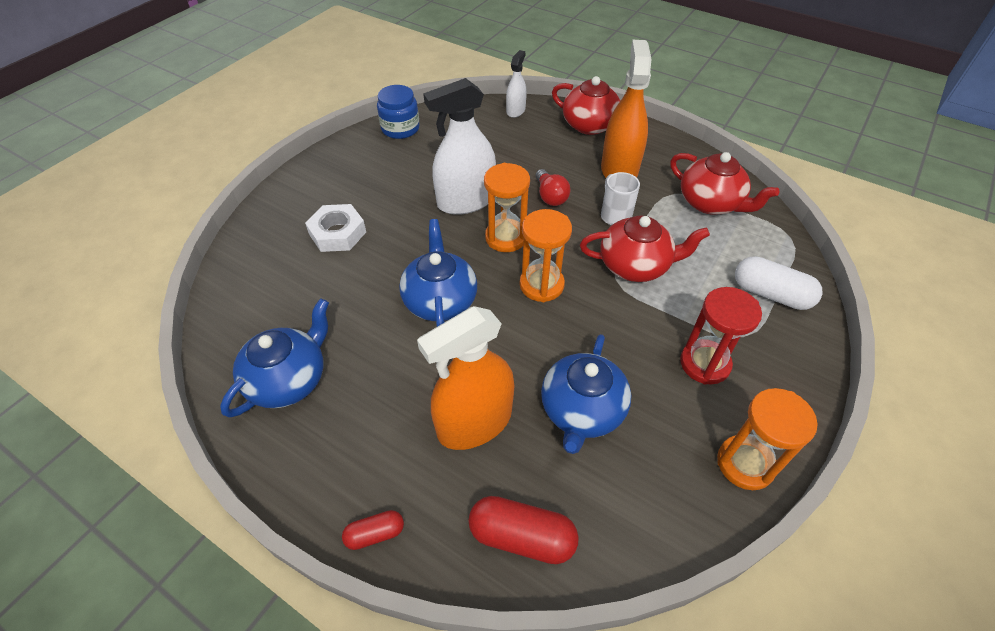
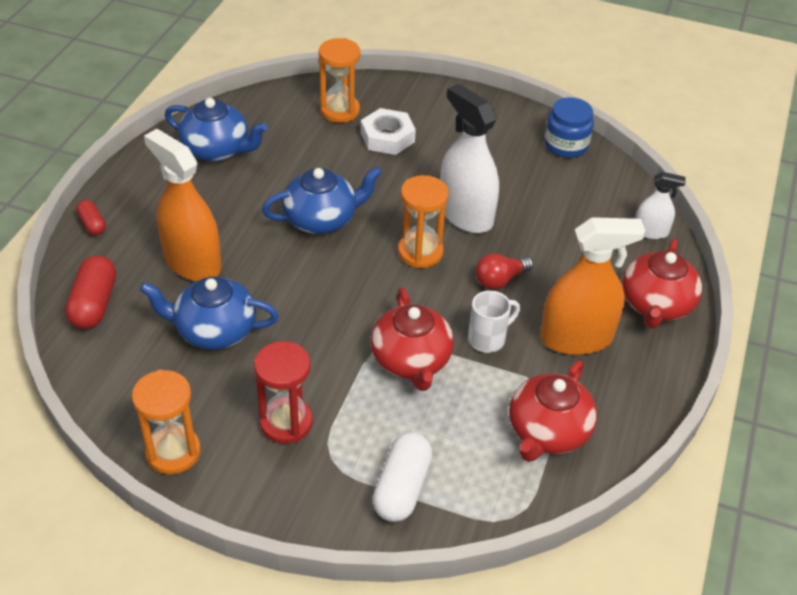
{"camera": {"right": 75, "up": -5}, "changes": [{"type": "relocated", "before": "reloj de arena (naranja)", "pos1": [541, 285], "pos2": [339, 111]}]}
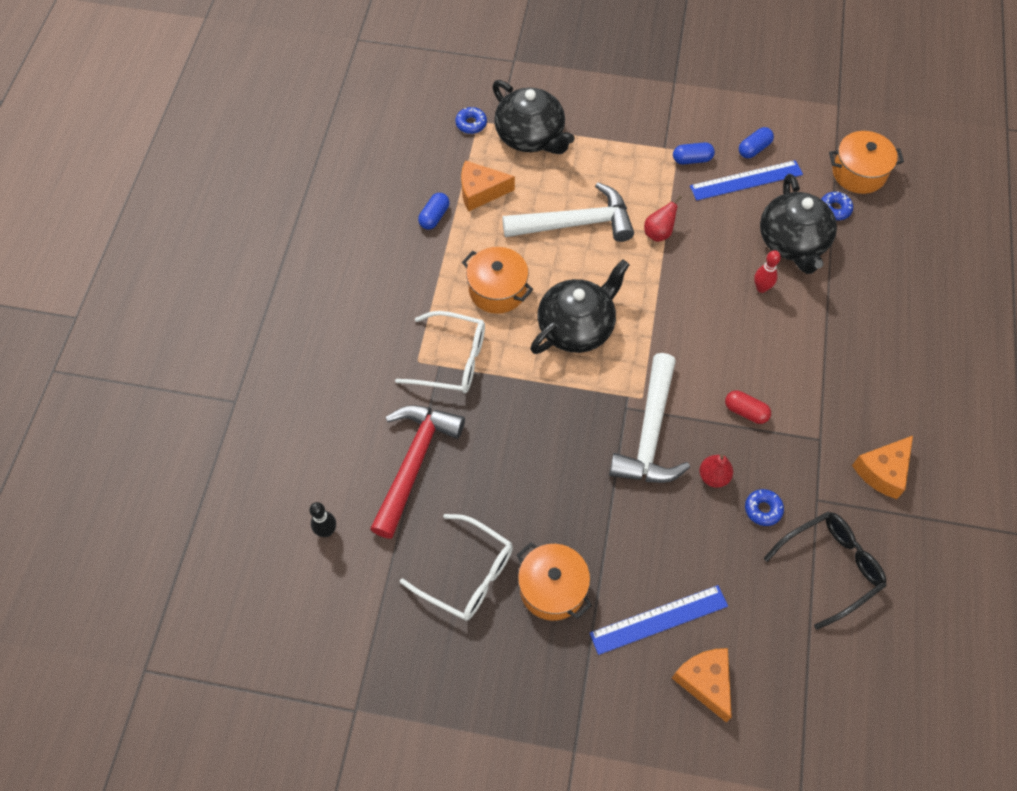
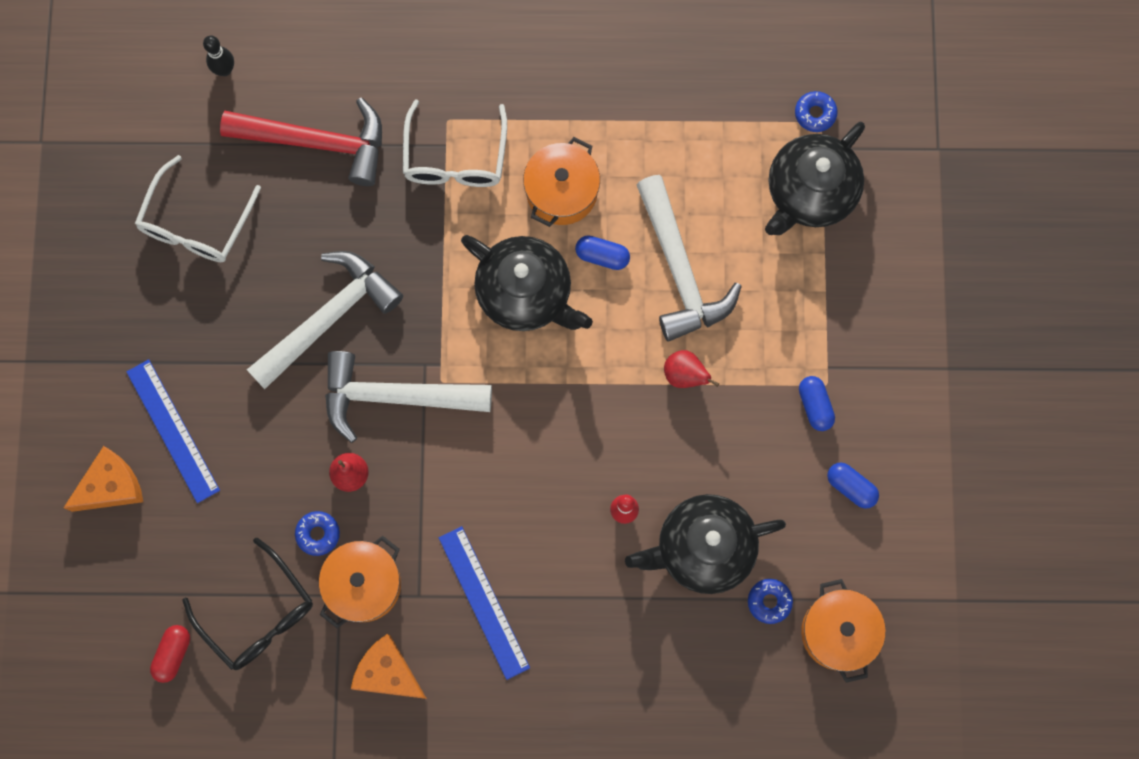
{"camera": {"right": 80, "up": 15}, "changes": [{"type": "relocated", "before": "cápsula (rojo)", "pos1": [745, 412], "pos2": [173, 654]}, {"type": "appeared", "after": "martillo (blanco)", "pos2": [329, 317]}, {"type": "relocated", "before": "olla (naranja)", "pos1": [552, 588], "pos2": [364, 584]}, {"type": "relocated", "before": "regla (azul)", "pos1": [746, 180], "pos2": [484, 602]}, {"type": "relocated", "before": "cápsula (azul)", "pos1": [434, 217], "pos2": [602, 256]}, {"type": "missing", "before": "queso (naranja)", "pos1": [480, 192]}]}
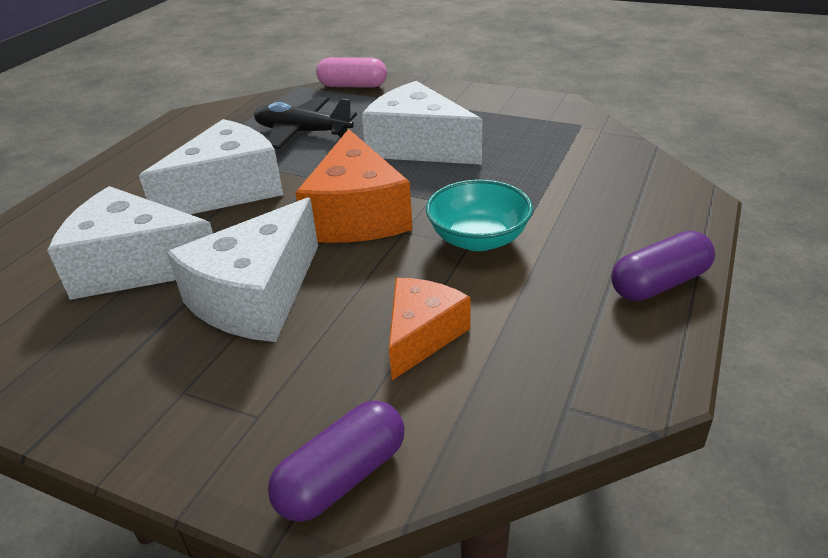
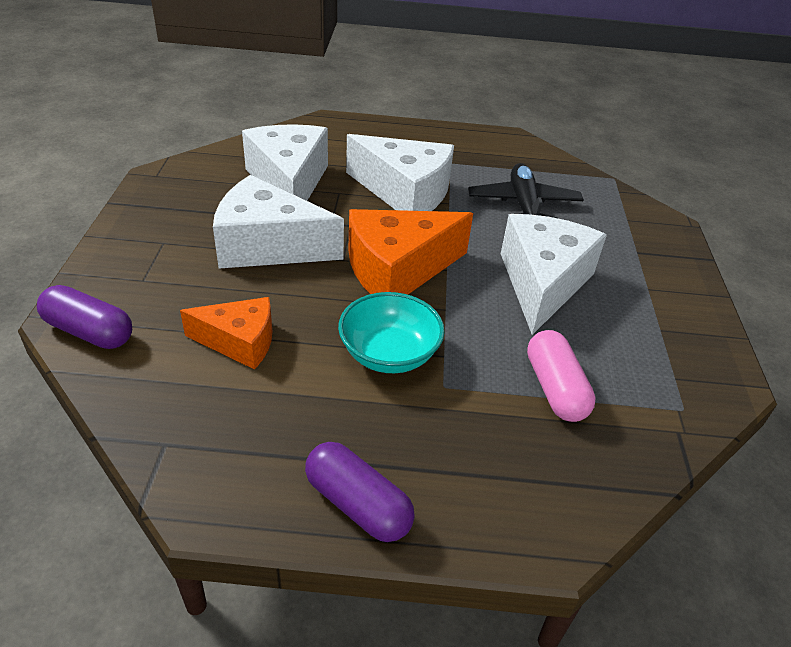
{"camera": {"right": 65, "up": 5}, "changes": [{"type": "relocated", "before": "cápsula (rosa)", "pos1": [352, 86], "pos2": [555, 388]}]}
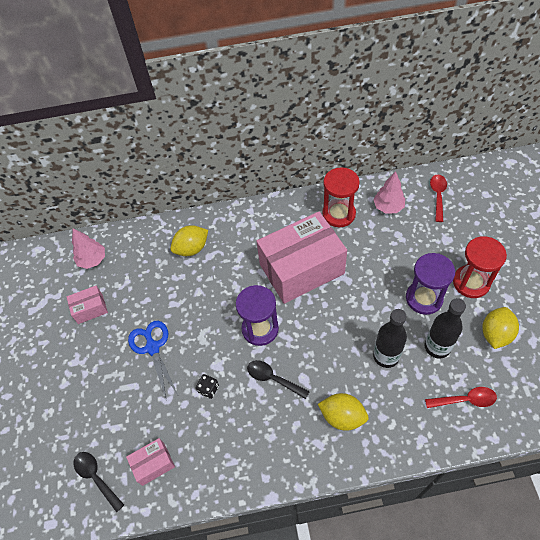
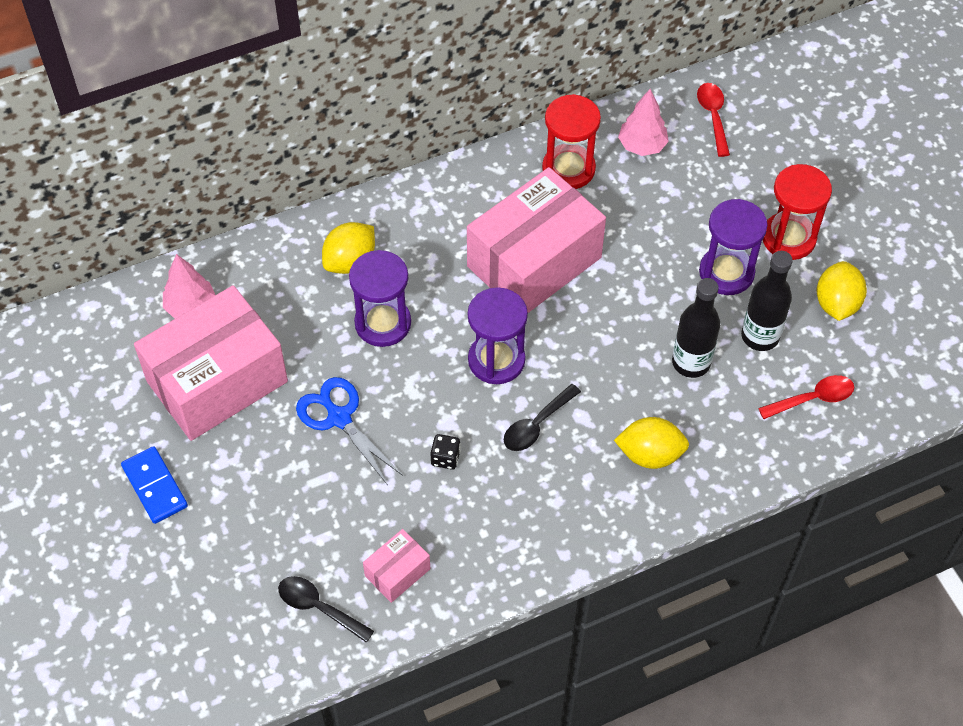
{"camera": {"right": -20, "up": 0}, "changes": [{"type": "appeared", "after": "ficha de dominó (azul)", "pos2": [155, 486]}, {"type": "size", "before": "caja (rosa)", "pos1": [90, 309], "pos2": [217, 381], "scale": 2.3}, {"type": "appeared", "after": "reloj de arena (morado)", "pos2": [383, 323]}, {"type": "spun", "before": "cuchara (negro)", "pos1": [273, 379], "pos2": [536, 425], "turn": -60}]}
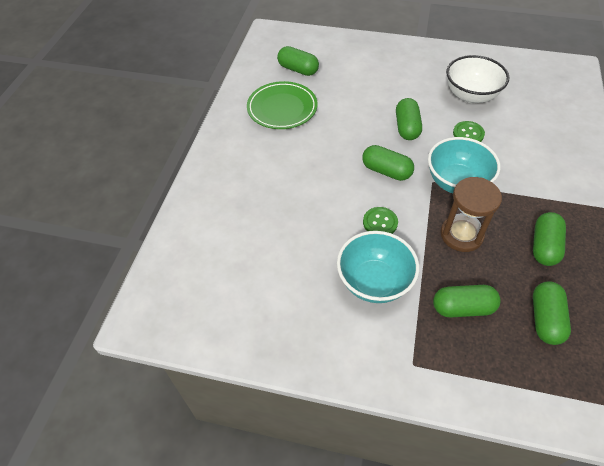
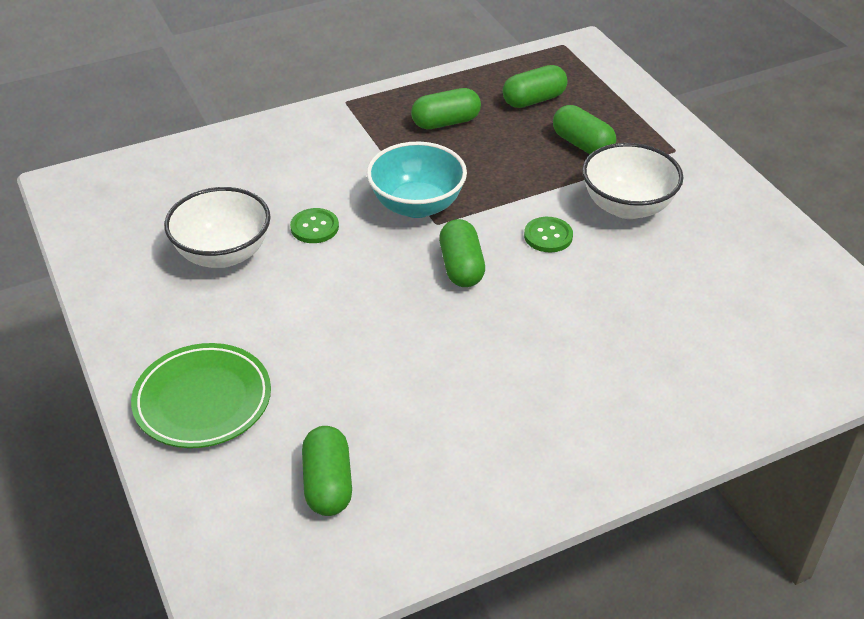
{"camera": {"right": -130, "up": -10}, "changes": [{"type": "relocated", "before": "plato (verde)", "pos1": [282, 108], "pos2": [203, 400]}, {"type": "colour", "before": "cuenco (turquesa)", "after": "cuenco (blanco)", "pos1": [374, 282], "pos2": [627, 206]}, {"type": "missing", "before": "cápsula (verde)", "pos1": [406, 127]}, {"type": "missing", "before": "reloj de arena (marrón)", "pos1": [461, 235]}]}
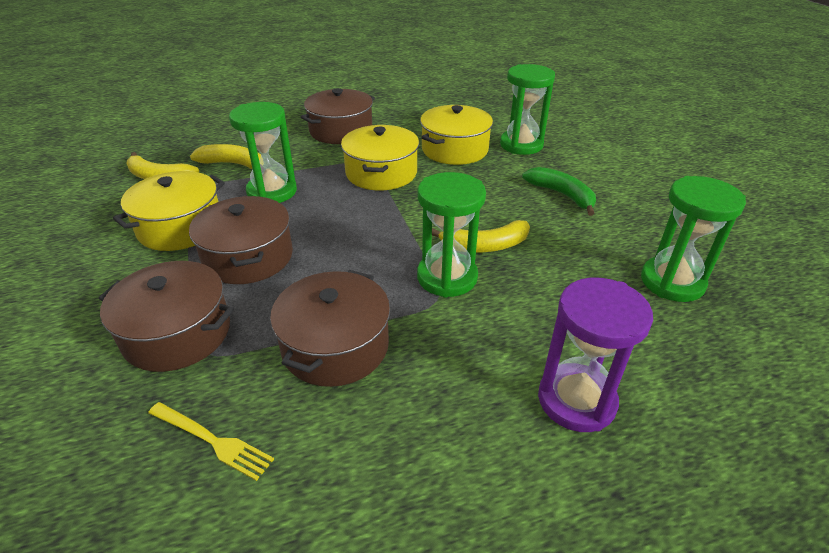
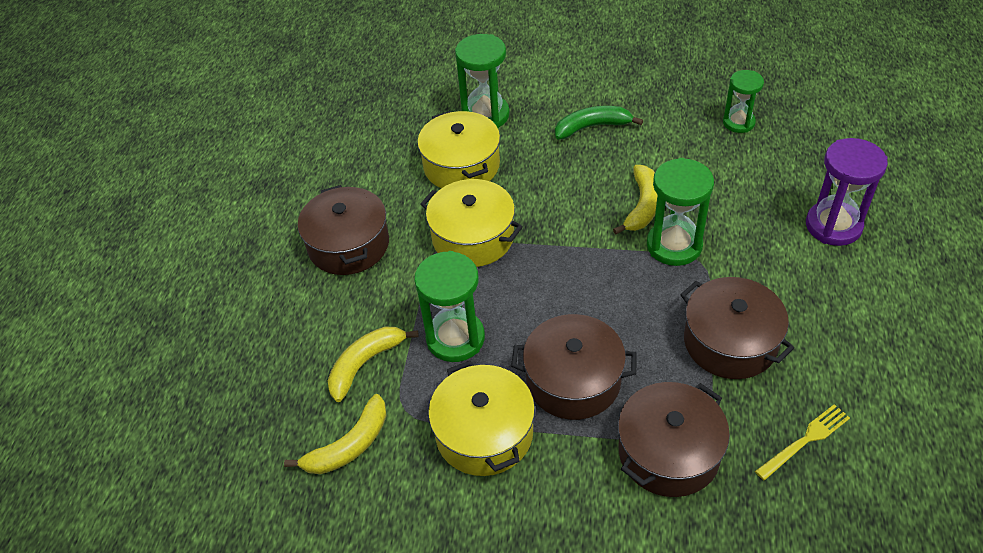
{"camera": {"right": -60, "up": 10}, "changes": [{"type": "size", "before": "reloj de arena (verde)", "pos1": [672, 282], "pos2": [738, 122], "scale": 0.64}]}
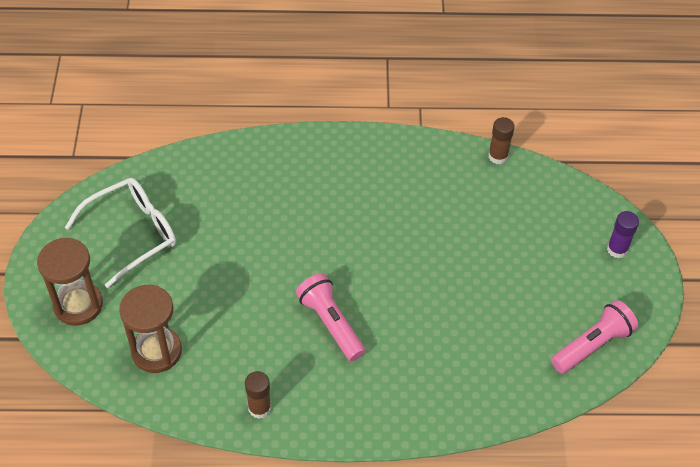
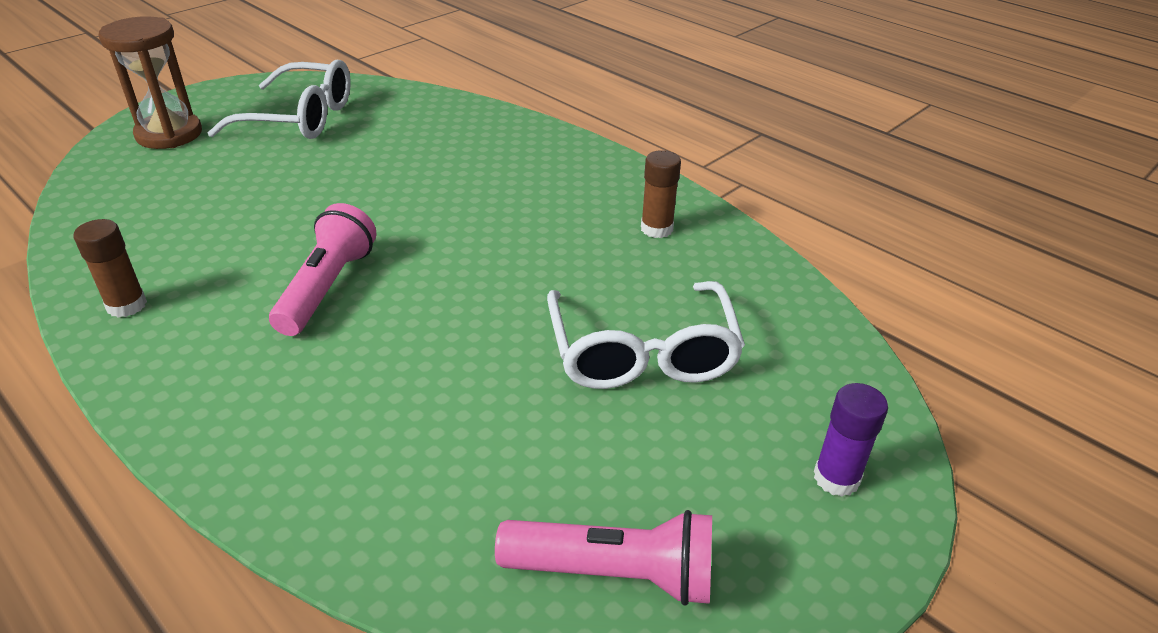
{"camera": {"right": 45, "up": -15}, "changes": [{"type": "appeared", "after": "gafas (blanco)", "pos2": [642, 353]}, {"type": "relocated", "before": "barra de pegamento (marrón)", "pos1": [498, 156], "pos2": [656, 229]}, {"type": "missing", "before": "reloj de arena (marrón)", "pos1": [156, 351]}]}
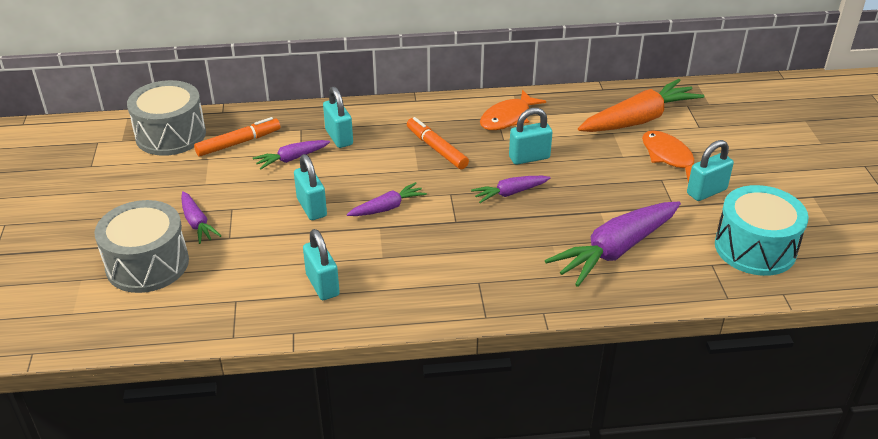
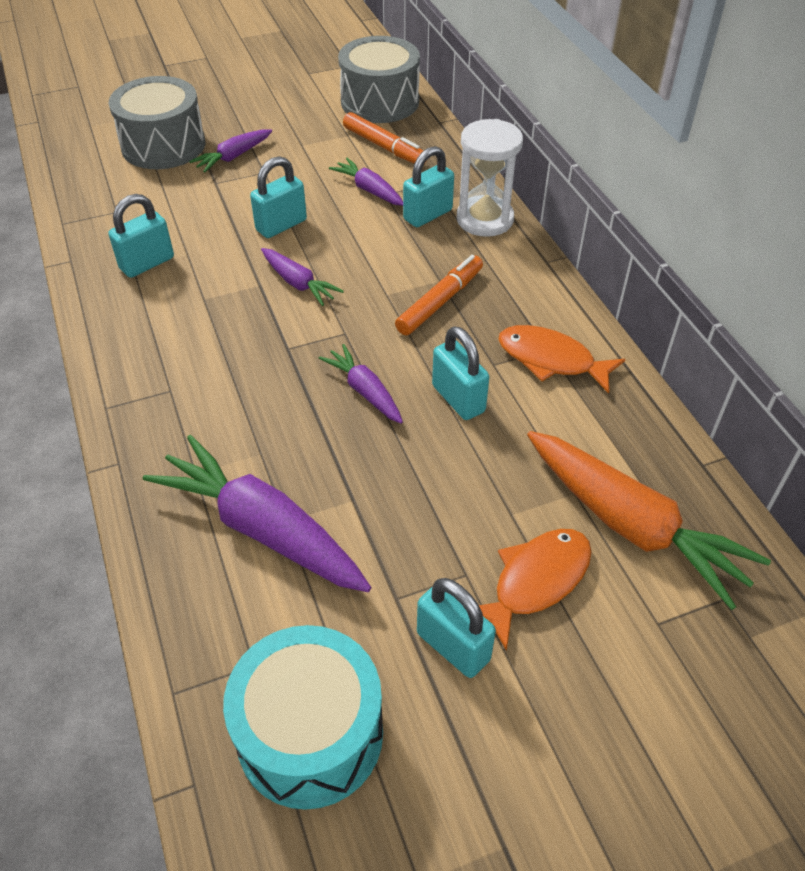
{"camera": {"right": 75, "up": 10}, "changes": [{"type": "appeared", "after": "reloj de arena (blanco)", "pos2": [485, 219]}]}
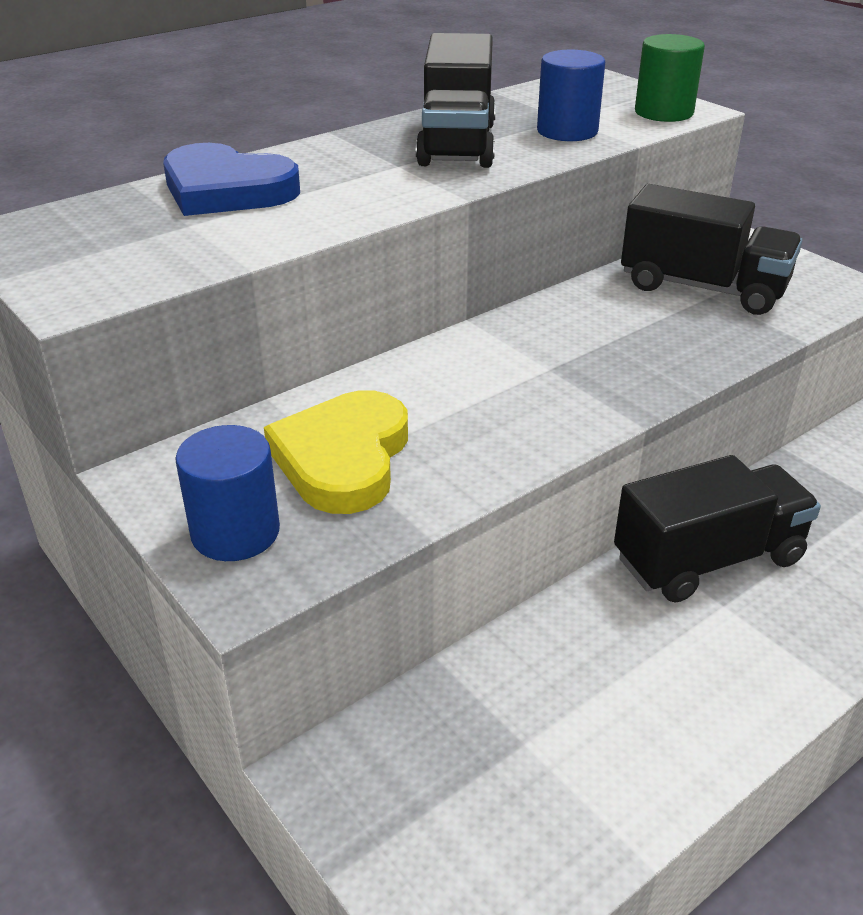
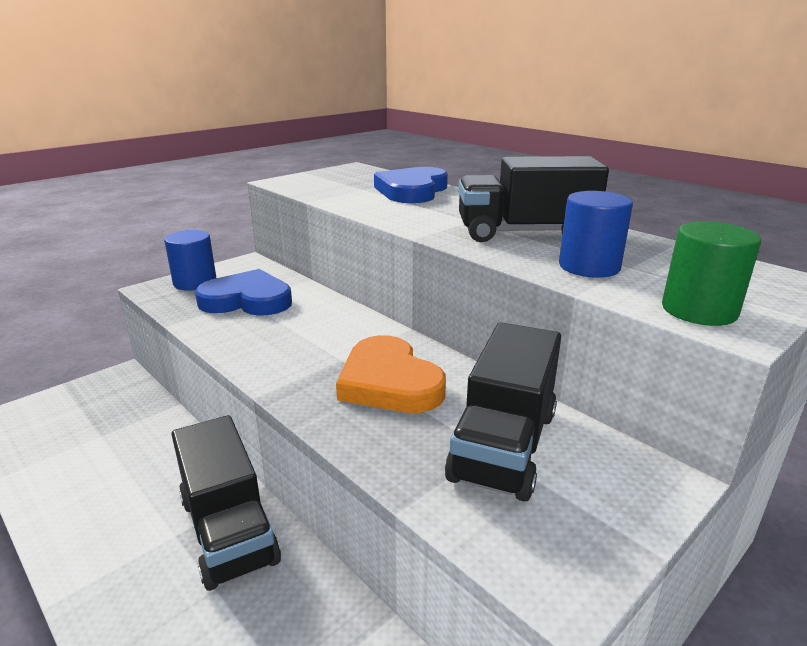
{"camera": {"right": 85, "up": -10}, "changes": [{"type": "colour", "before": "corazón (amarillo)", "after": "corazón (azul)", "pos1": [343, 458], "pos2": [247, 300]}, {"type": "appeared", "after": "corazón (naranja)", "pos2": [389, 382]}]}
